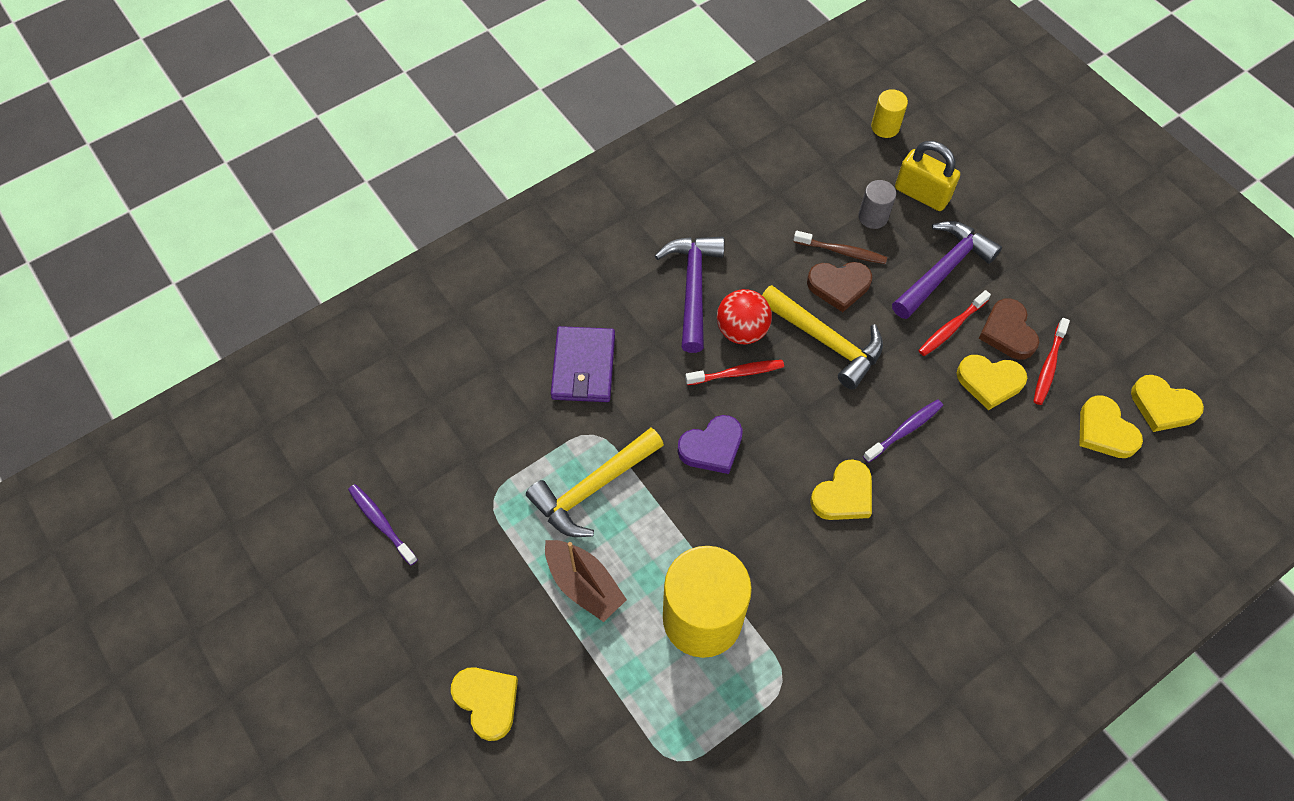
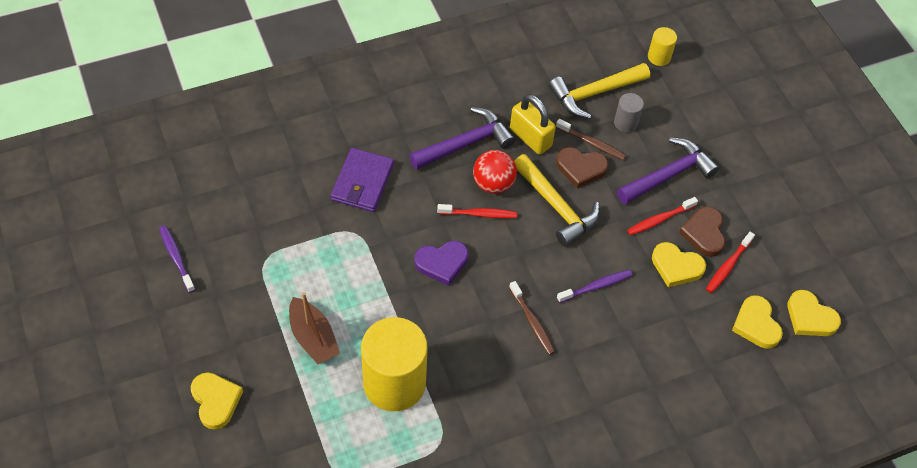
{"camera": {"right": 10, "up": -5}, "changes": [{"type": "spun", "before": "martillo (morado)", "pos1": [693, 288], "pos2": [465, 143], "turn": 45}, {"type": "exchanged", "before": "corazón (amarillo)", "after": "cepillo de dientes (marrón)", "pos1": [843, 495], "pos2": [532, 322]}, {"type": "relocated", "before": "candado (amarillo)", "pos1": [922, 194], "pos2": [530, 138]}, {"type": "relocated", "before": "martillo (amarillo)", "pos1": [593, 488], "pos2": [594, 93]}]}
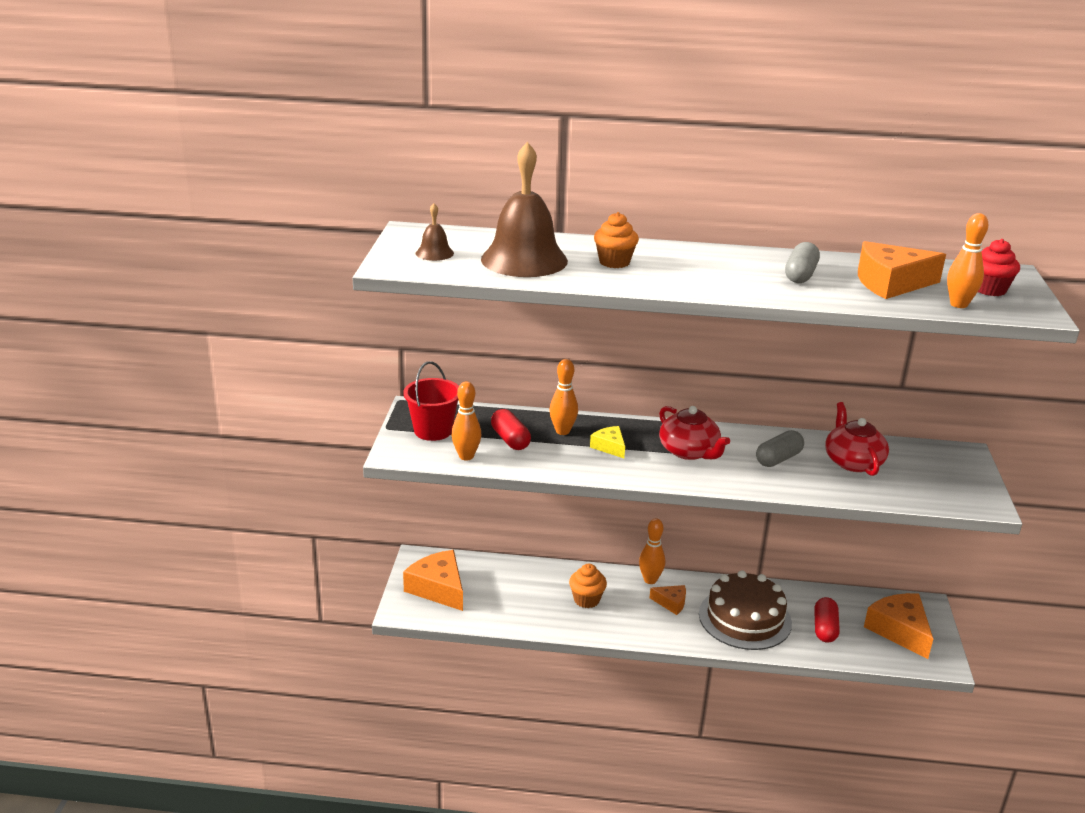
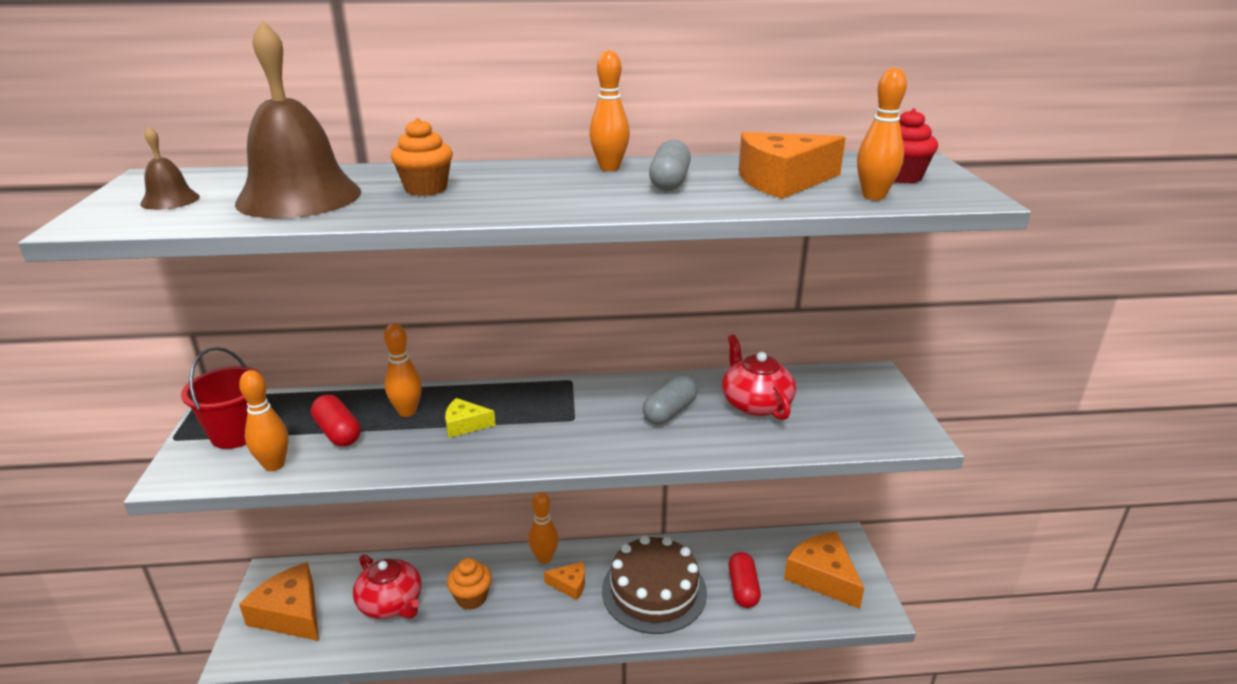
{"camera": {"right": -10, "up": 0}, "changes": [{"type": "relocated", "before": "tetera (rojo)", "pos1": [689, 451], "pos2": [391, 603]}, {"type": "spun", "before": "queso (amarillo)", "pos1": [609, 447], "pos2": [465, 425], "turn": -45}, {"type": "appeared", "after": "bolo (naranja)", "pos2": [609, 168]}]}
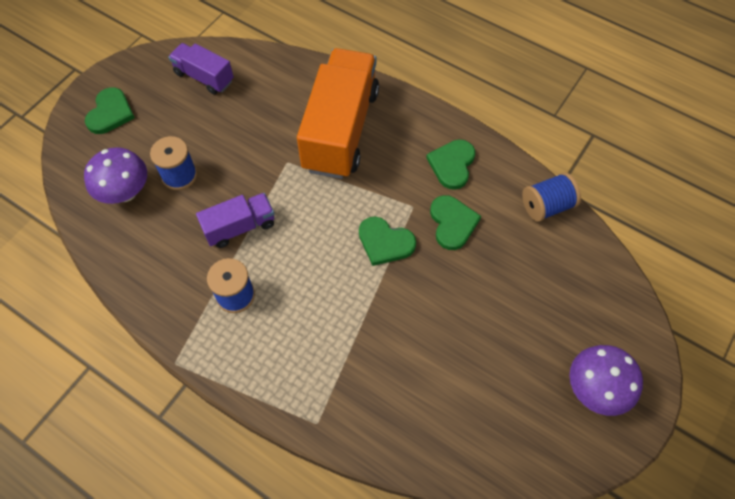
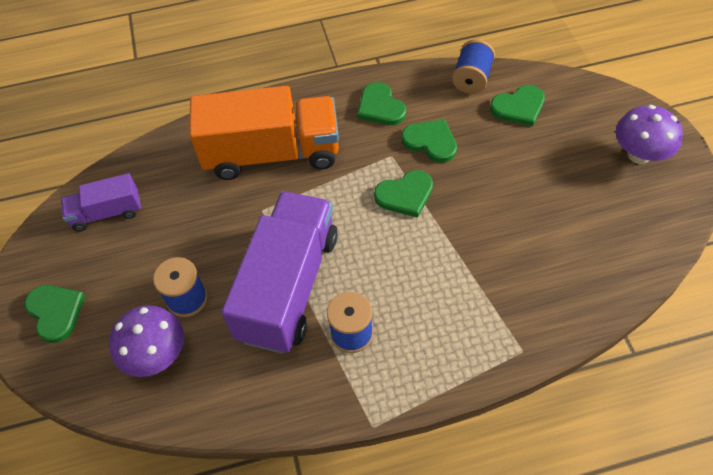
{"camera": {"right": -45, "up": -5}, "changes": [{"type": "spun", "before": "camión (naranja)", "pos1": [340, 130], "pos2": [272, 153], "turn": 120}, {"type": "size", "before": "camión (morado)", "pos1": [240, 227], "pos2": [288, 286], "scale": 1.97}, {"type": "appeared", "after": "corazón (verde)", "pos2": [518, 107]}]}
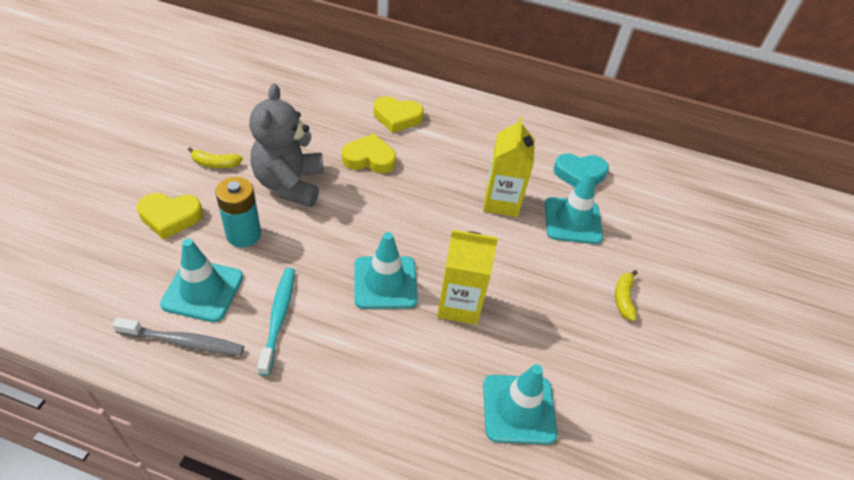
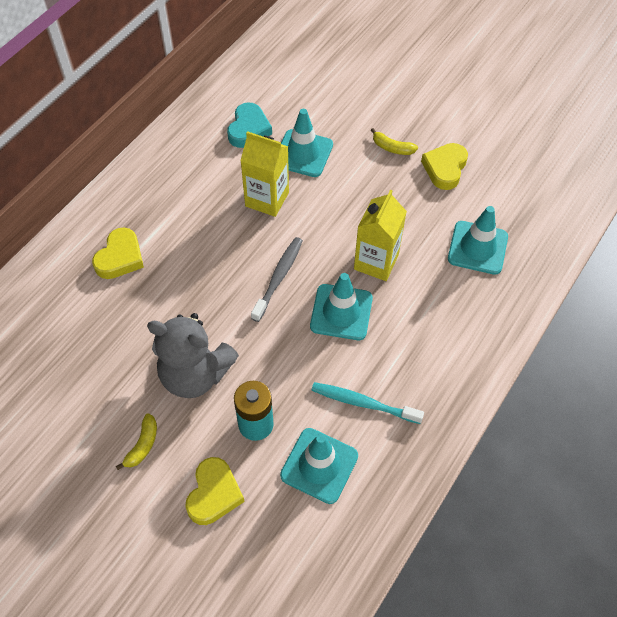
{"camera": {"right": -70, "up": 10}, "changes": [{"type": "relocated", "before": "cepillo de dientes (gris)", "pos1": [184, 341], "pos2": [278, 278]}, {"type": "relocated", "before": "corazón (amarillo)", "pos1": [369, 158], "pos2": [445, 168]}]}
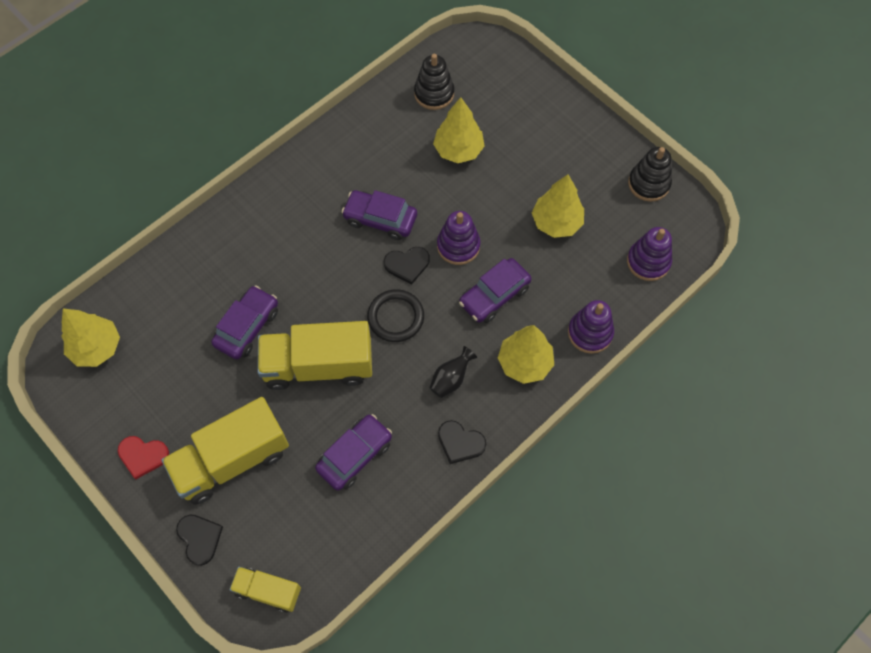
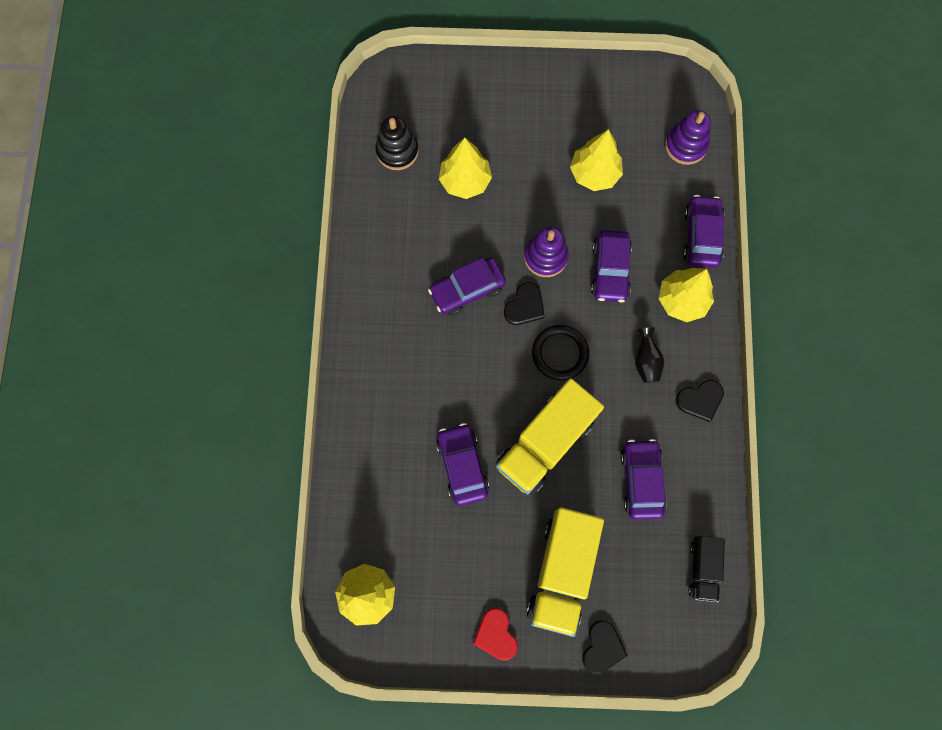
{"camera": {"right": -45, "up": 10}, "changes": [{"type": "spun", "before": "corazón (rojo)", "pos1": [143, 456], "pos2": [496, 634], "turn": 105}, {"type": "spun", "before": "corazón (negro)", "pos1": [199, 538], "pos2": [602, 647], "turn": 90}, {"type": "exchanged", "before": "juguete apilable (morado)", "after": "coche (morado)", "pos1": [590, 333], "pos2": [701, 236]}, {"type": "appeared", "after": "camión (negro)", "pos2": [702, 569]}, {"type": "missing", "before": "camión (amarillo)", "pos1": [268, 591]}, {"type": "missing", "before": "juguete apilable (negro)", "pos1": [648, 184]}]}
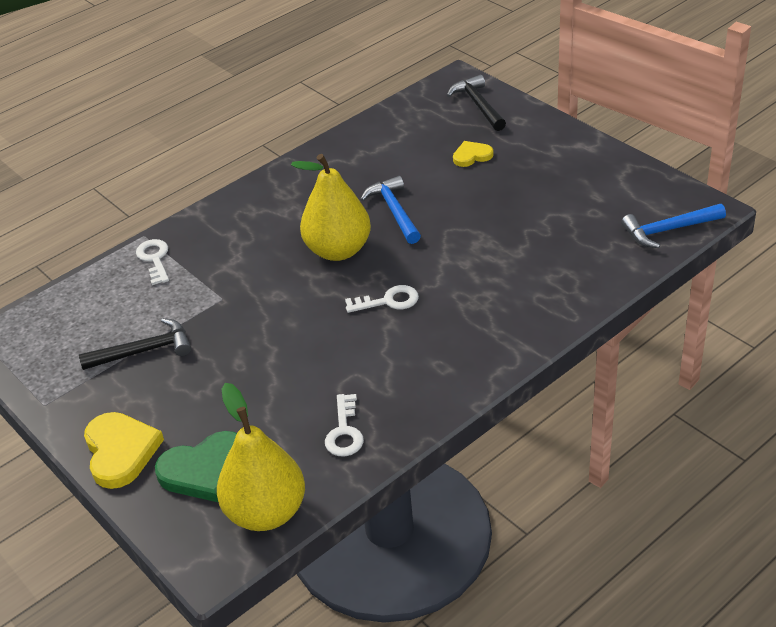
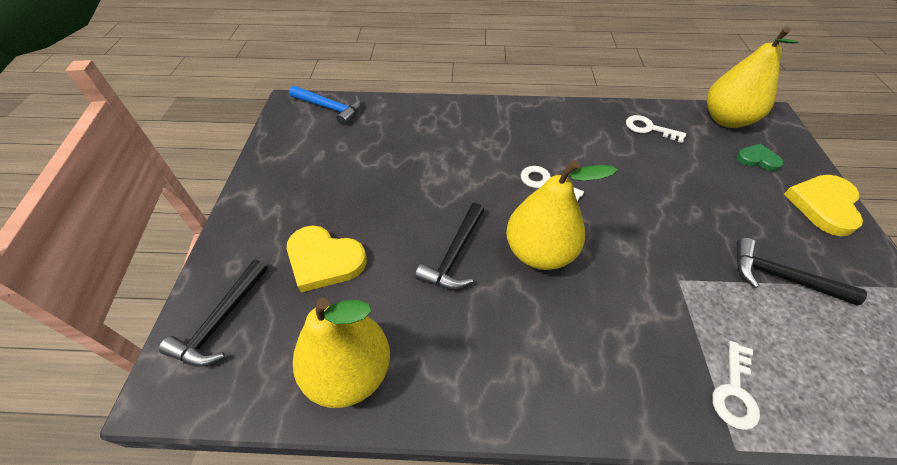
{"camera": {"right": -140, "up": 10}, "changes": [{"type": "size", "before": "corazón (amarillo)", "pos1": [472, 156], "pos2": [324, 260], "scale": 1.73}, {"type": "appeared", "after": "pera (amarillo)", "pos2": [350, 371]}, {"type": "colour", "before": "martillo (azul)", "after": "martillo (negro)", "pos1": [394, 211], "pos2": [455, 255]}, {"type": "spun", "before": "llave (blanco)", "pos1": [344, 431], "pos2": [649, 128], "turn": -105}, {"type": "size", "before": "corazón (verde)", "pos1": [205, 470], "pos2": [757, 159], "scale": 0.58}]}
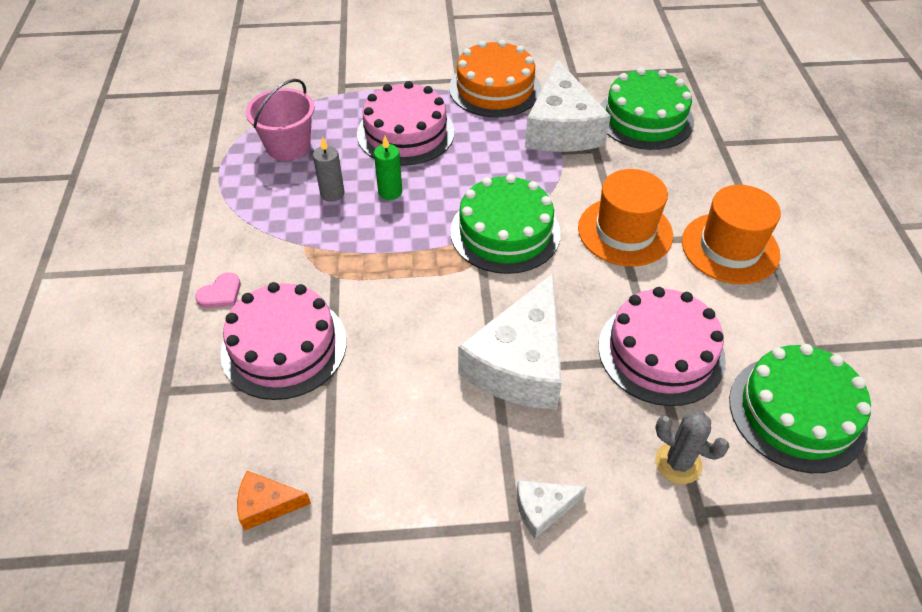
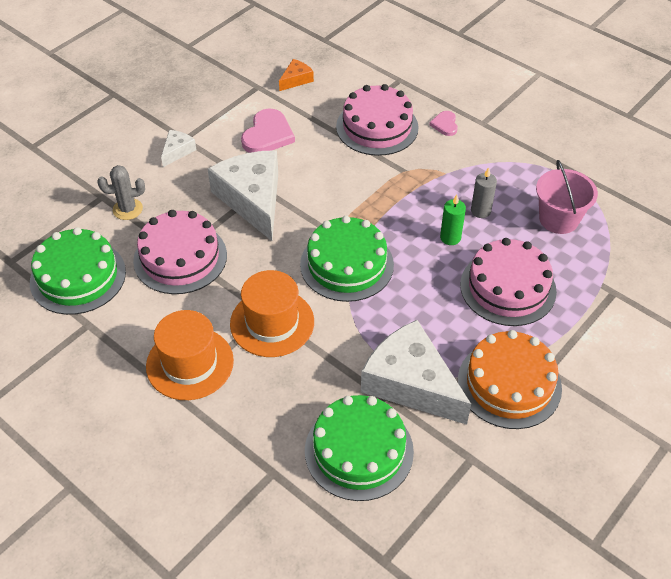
{"camera": {"right": 135, "up": 0}, "changes": [{"type": "appeared", "after": "corazón (rosa)", "pos2": [267, 135]}]}
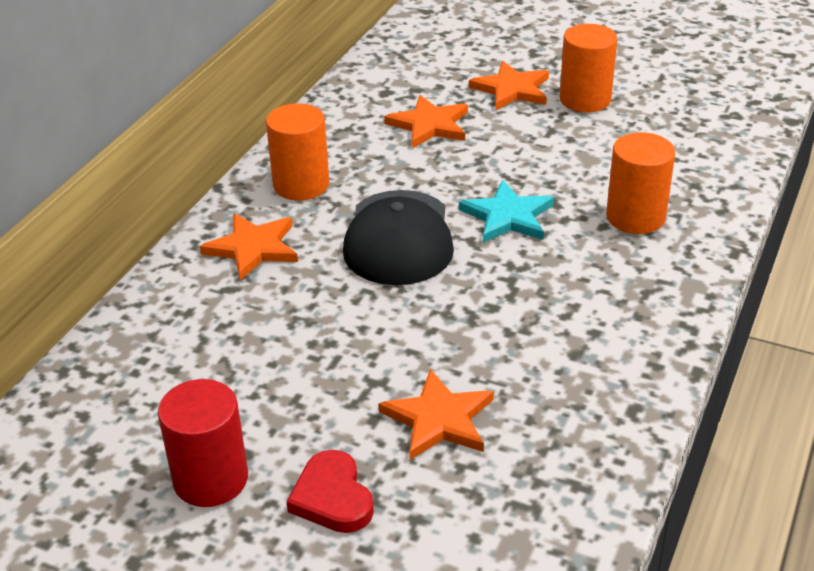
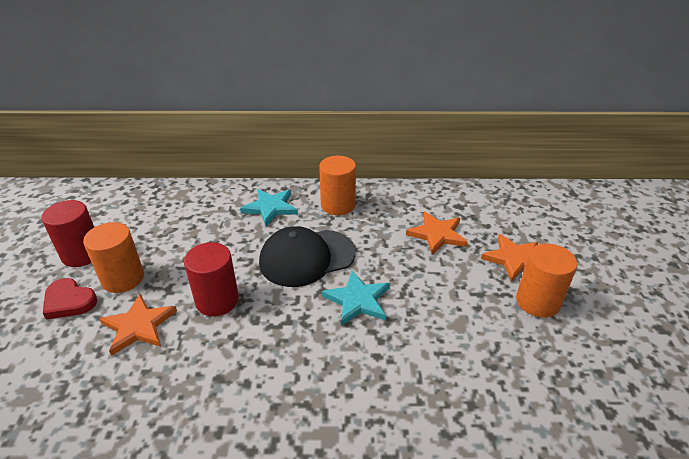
{"camera": {"right": 65, "up": 0}, "changes": [{"type": "spun", "before": "corazón (rojo)", "pos1": [332, 497], "pos2": [69, 301], "turn": -105}, {"type": "relocated", "before": "cilindro (naranja)", "pos1": [635, 217], "pos2": [123, 278]}, {"type": "appeared", "after": "cilindro (rojo)", "pos2": [217, 300]}, {"type": "colour", "before": "estrella (naranja)", "after": "estrella (turquesa)", "pos1": [253, 248], "pos2": [270, 208]}]}
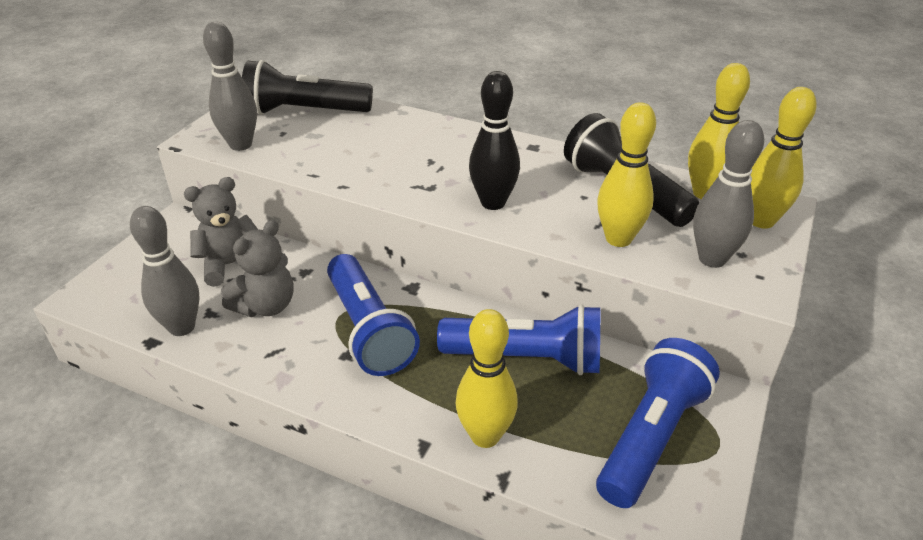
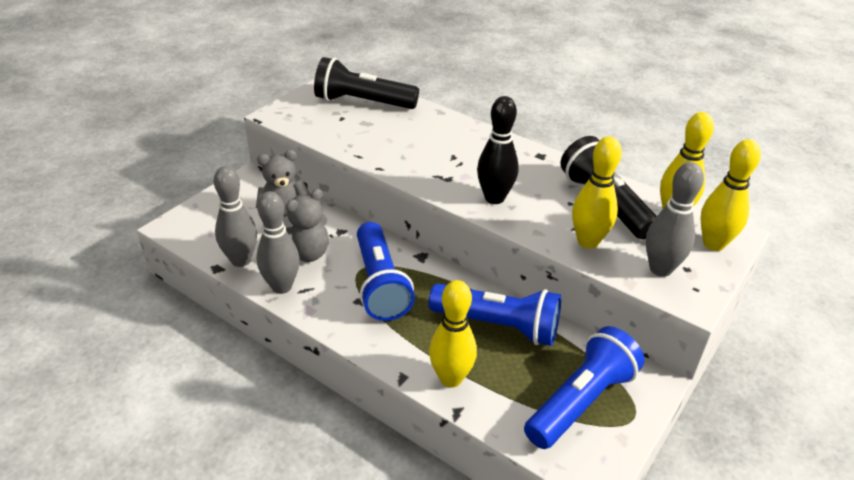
{"camera": {"right": 10, "up": 0}, "changes": [{"type": "relocated", "before": "bolo (gris)", "pos1": [240, 145], "pos2": [281, 286]}]}
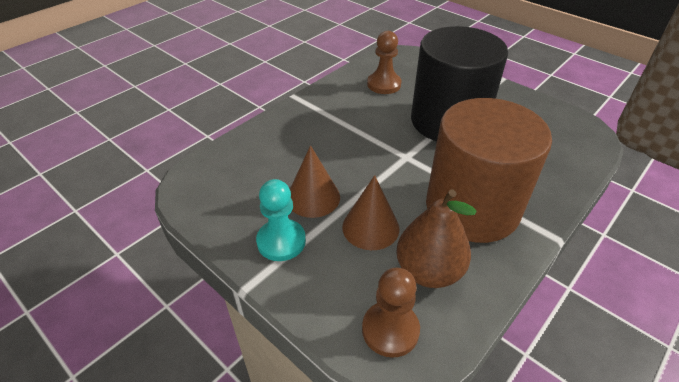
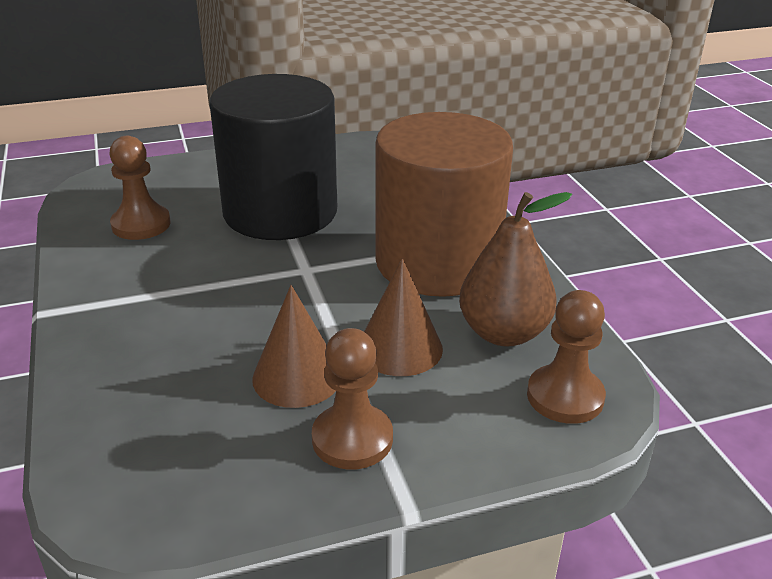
{"camera": {"right": -60, "up": -10}, "changes": [{"type": "colour", "before": "peón (turquesa)", "after": "peón (marrón)", "pos1": [281, 241], "pos2": [352, 439]}]}
